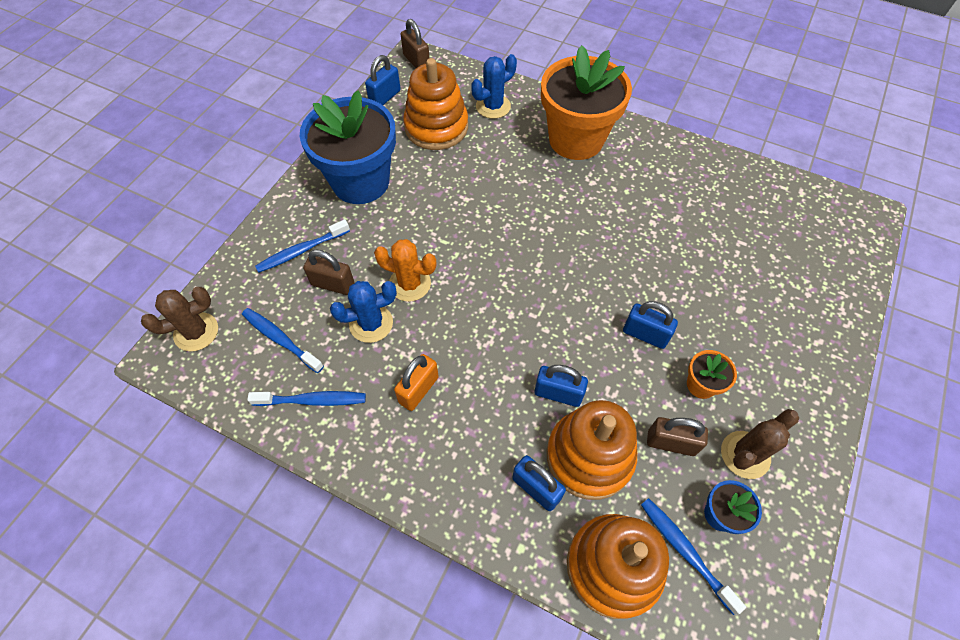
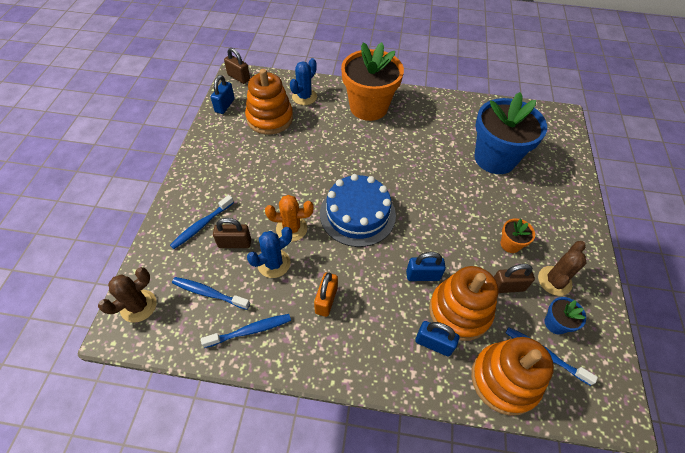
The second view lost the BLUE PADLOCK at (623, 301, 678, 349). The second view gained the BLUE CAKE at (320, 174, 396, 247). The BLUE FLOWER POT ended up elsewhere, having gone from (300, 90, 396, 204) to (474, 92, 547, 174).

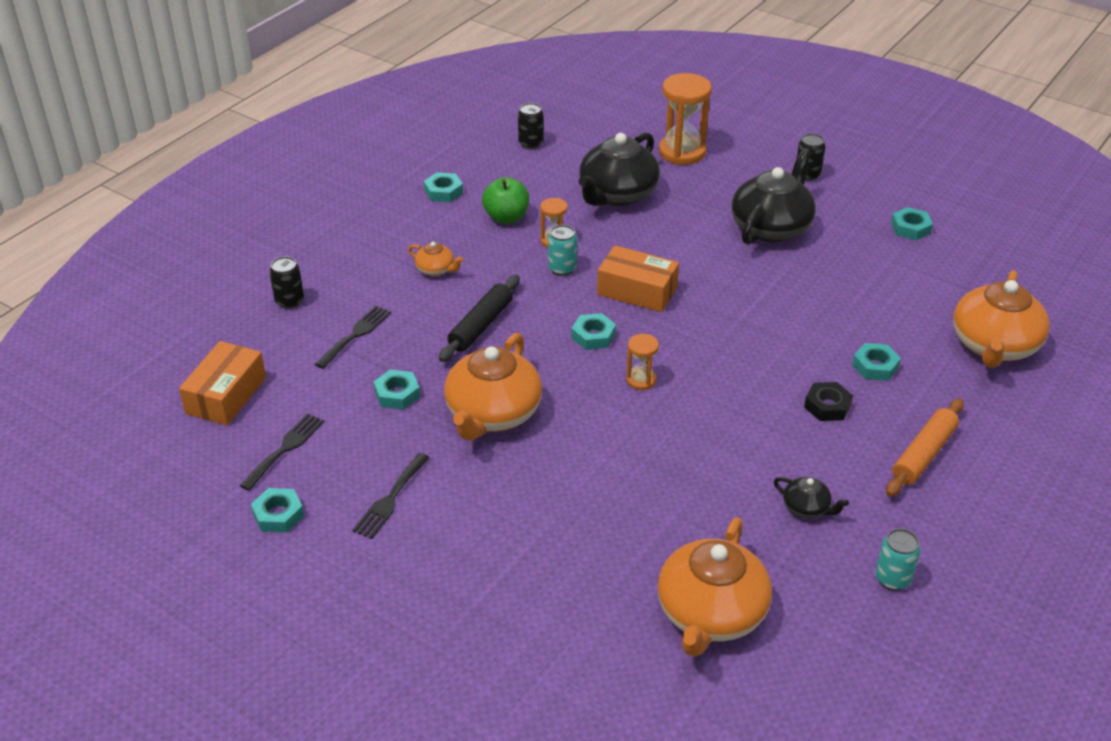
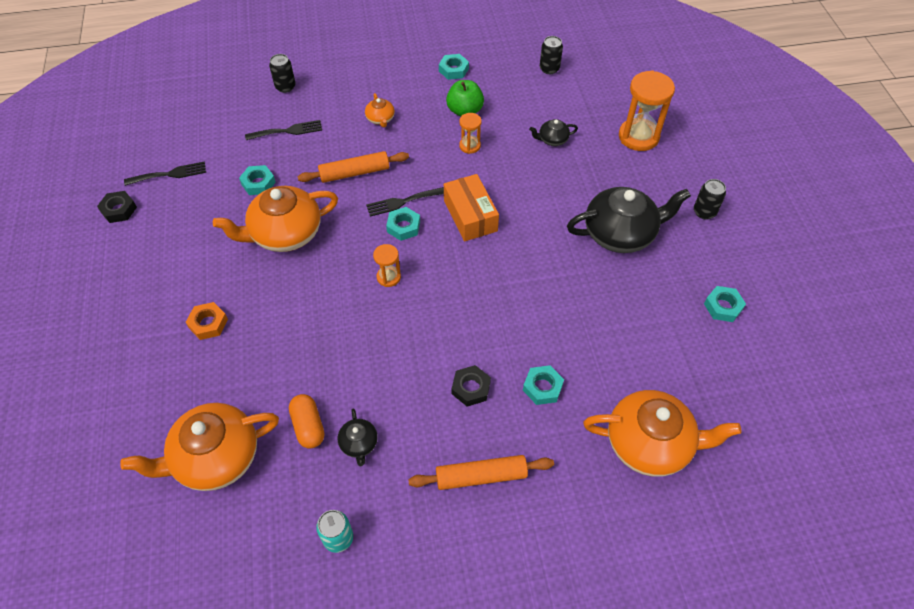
The second view lost the ORANGE BOX at (179, 341, 266, 426). The second view lost the TURQUOISE CAN at (548, 225, 577, 276). The second view gained the ORANGE NUT at (186, 302, 228, 340). The second view gained the ORANGE CAPSULE at (289, 394, 324, 449). The BLACK FORK ended up elsewhere, having gone from (352, 453, 430, 539) to (366, 187, 444, 217). What was the TURQUOISE NUT at (251, 488, 304, 533) turned into the BLACK NUT at (97, 191, 137, 223). What was the BLACK ROLLING PIN at (439, 275, 520, 362) turned into the ORANGE ROLLING PIN at (298, 151, 409, 183). The ORANGE TEAPOT at (953, 270, 1050, 368) ended up facing another way, 150 degrees counterclockwise from before. The size of the BLACK TEAPOT at (579, 132, 660, 206) changed by a factor of 0.46.

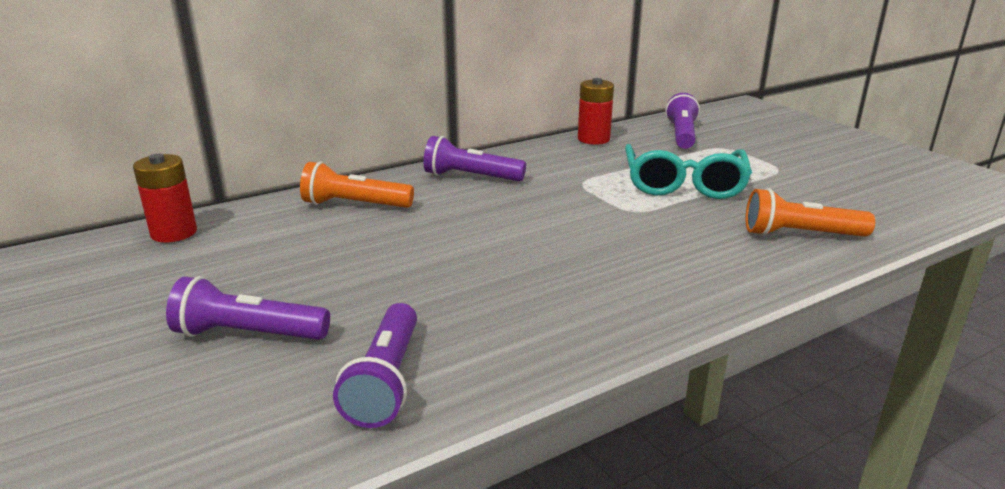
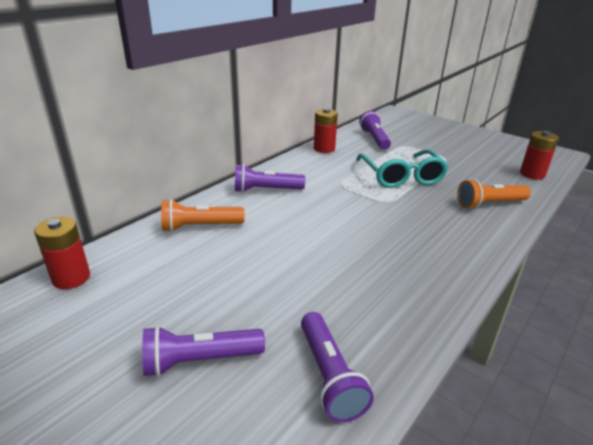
The second view gained the RED BATTERY at (520, 131, 559, 179).

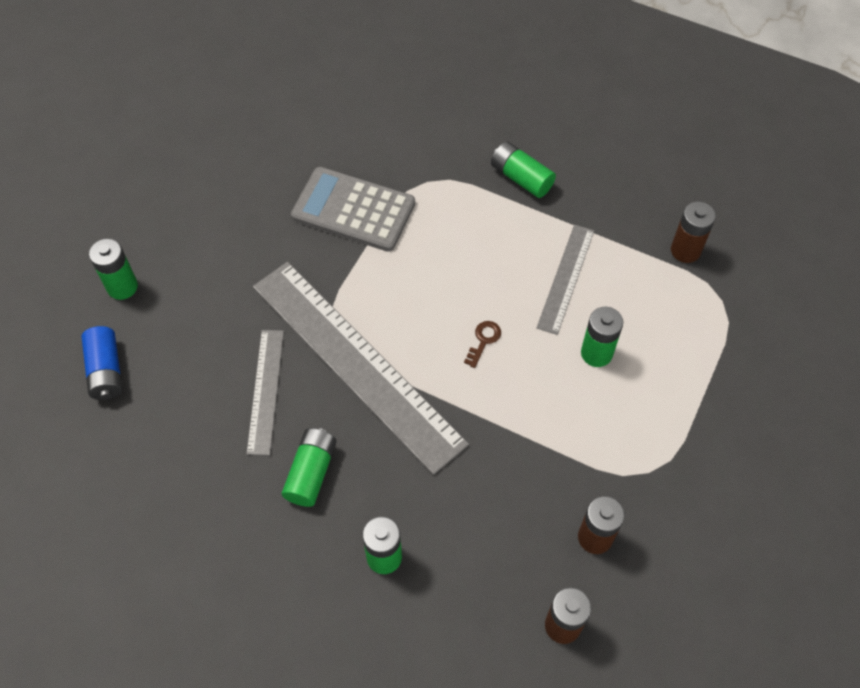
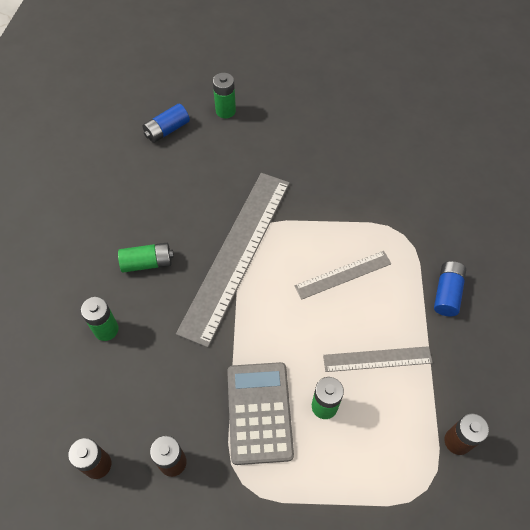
The second view lost the BROWN KEY at (464, 321, 501, 368). The GREY RULER ended up elsewhere, having gone from (246, 330, 284, 455) to (295, 251, 391, 300). The GREY CALCULATOR ended up elsewhere, having gone from (291, 167, 415, 252) to (227, 362, 294, 465). What was the GREEN BATTERY at (491, 141, 556, 198) turned into the BLUE BATTERY at (434, 261, 466, 316).

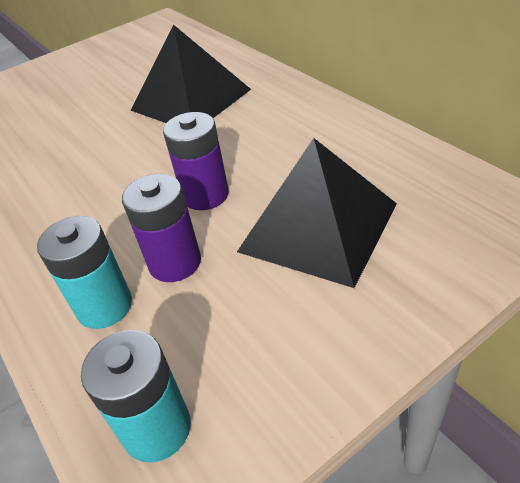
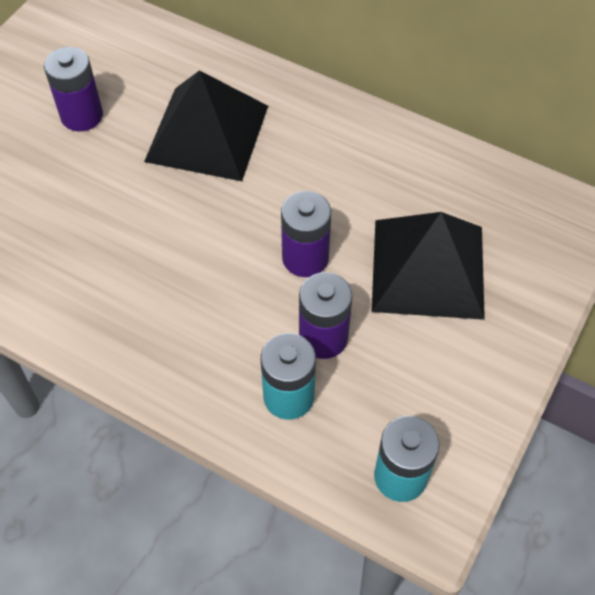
The second view gained the PURPLE BATTERY at (44, 47, 103, 131).

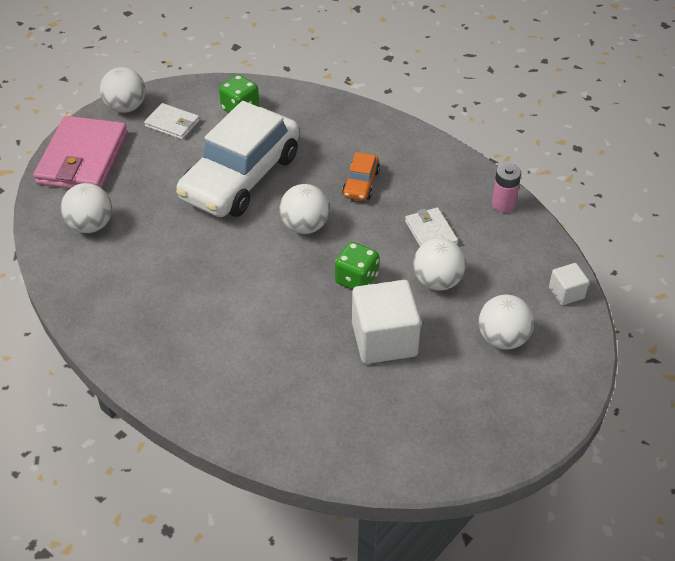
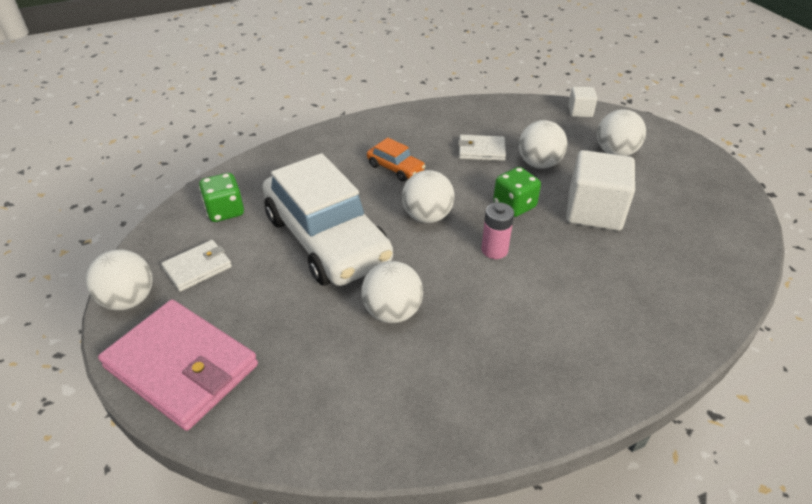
The WHITE BALL ended up elsewhere, having gone from (61, 183, 112, 233) to (361, 261, 423, 323). The PINK BATTERY ended up elsewhere, having gone from (492, 163, 521, 213) to (481, 202, 514, 259).

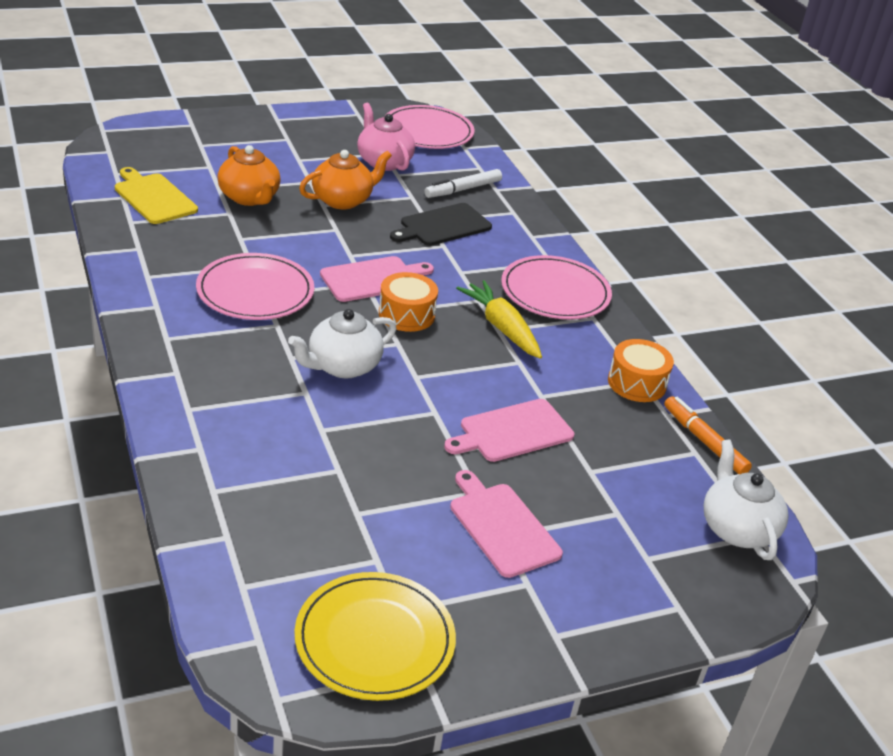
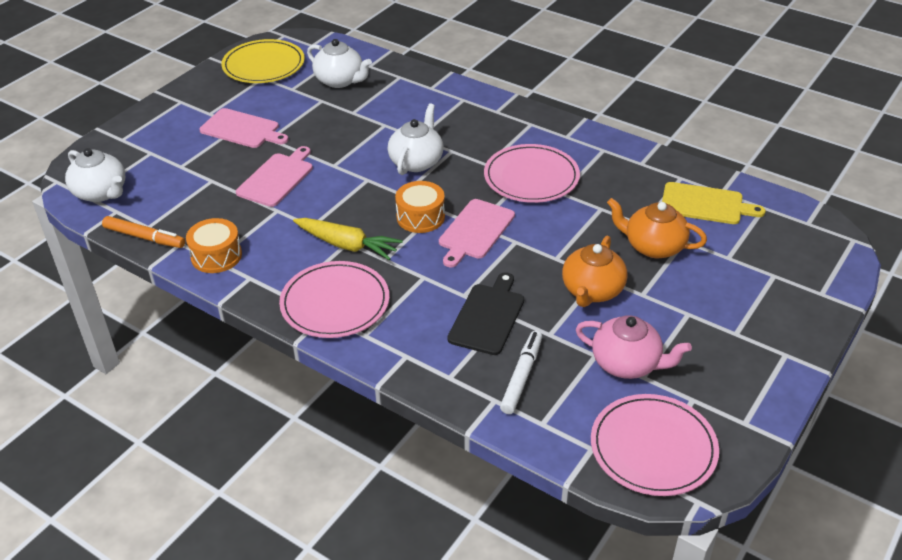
The second view gained the WHITE TEAPOT at (307, 39, 372, 88).

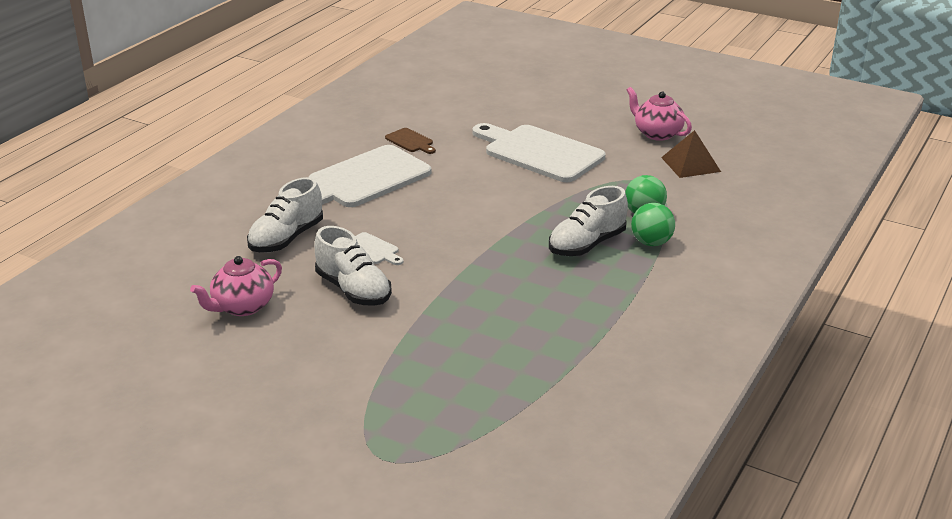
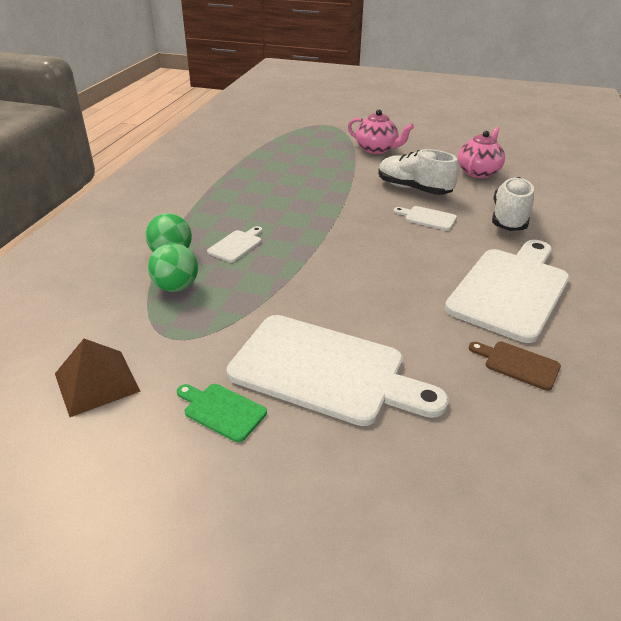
The second view gained the GREEN CUTTING BOARD at (177, 384, 267, 443). The PINK TEAPOT ended up elsewhere, having gone from (627, 87, 692, 141) to (348, 109, 414, 154). Where the WHITE SHOE stood at (549, 186, 628, 256), the WHITE CUTTING BOARD came to stand at (207, 226, 262, 262).

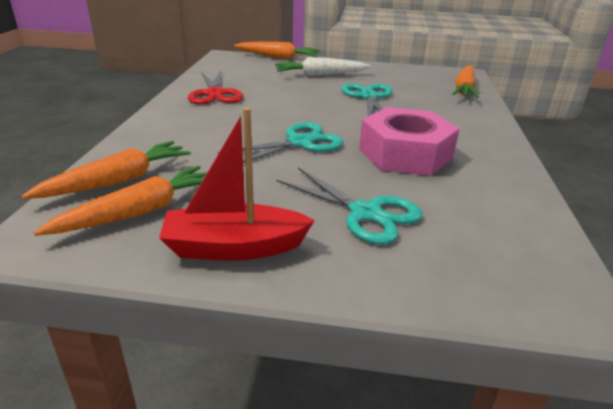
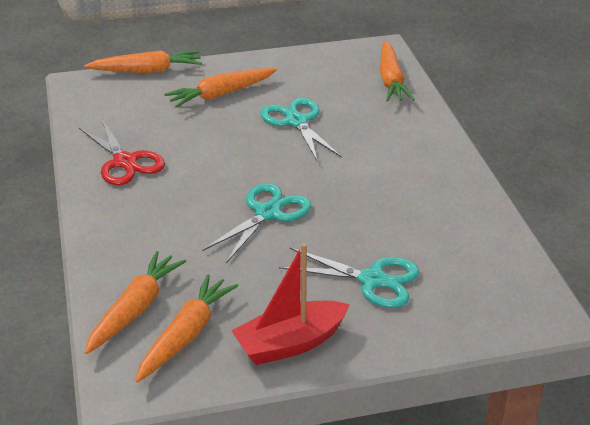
The second view lost the PINK NUT at (359, 107, 459, 176). What was the WHITE CARROT at (275, 57, 371, 76) turned into the ORANGE CARROT at (164, 68, 277, 108).

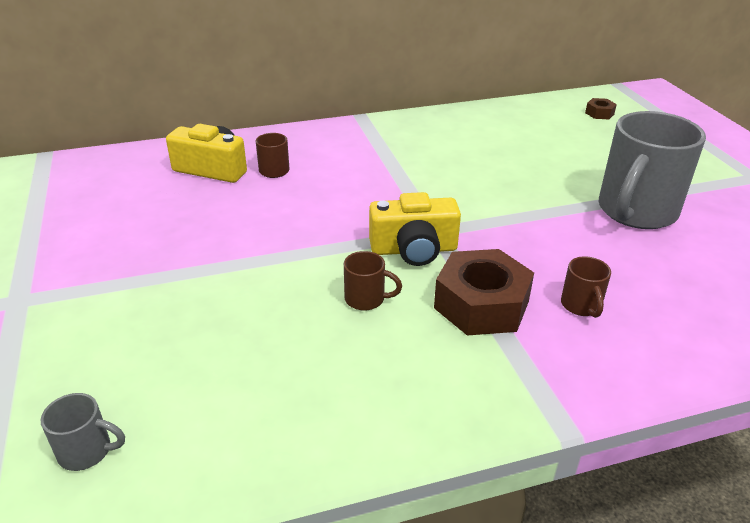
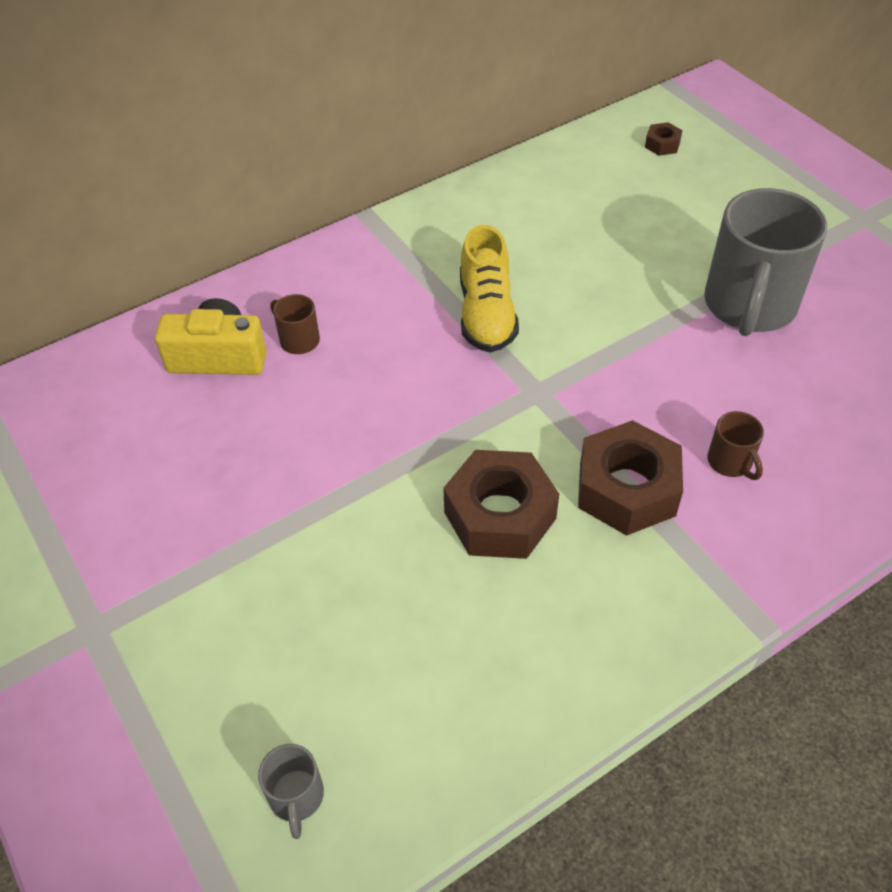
The second view lost the YELLOW CAMERA at (369, 192, 461, 266). The second view gained the YELLOW SHOE at (460, 225, 519, 353). Where the BROWN MUG stood at (344, 251, 402, 311), the BROWN NUT came to stand at (443, 450, 559, 559). The GREY MUG at (41, 393, 125, 471) ended up facing another way, 90 degrees clockwise from before.

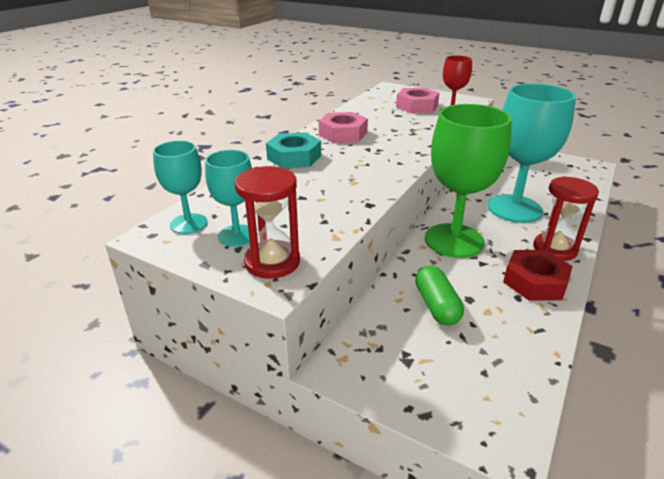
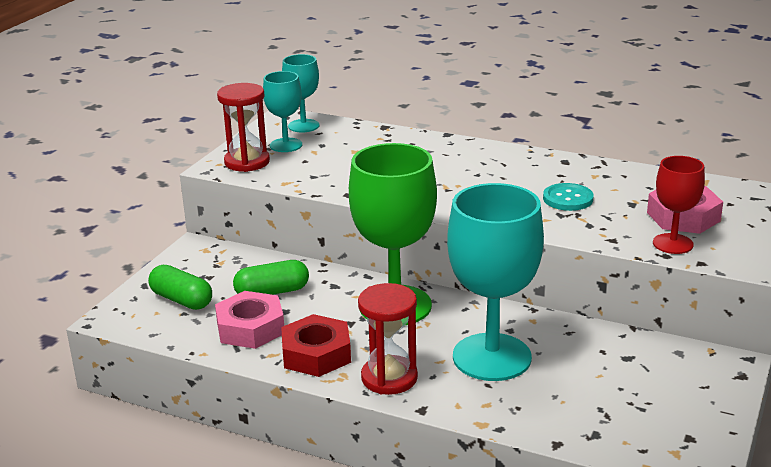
The second view lost the TURQUOISE NUT at (266, 132, 321, 168). The second view gained the GREEN CAPSULE at (148, 265, 212, 310). The second view gained the TURQUOISE BUTTON at (543, 183, 594, 211). The PINK NUT ended up elsewhere, having gone from (319, 112, 368, 143) to (215, 291, 284, 349).

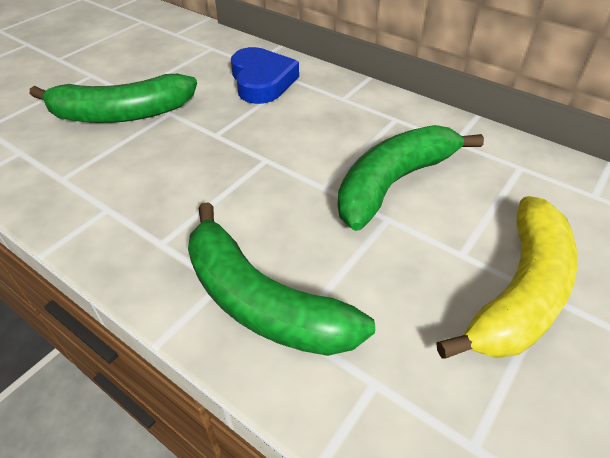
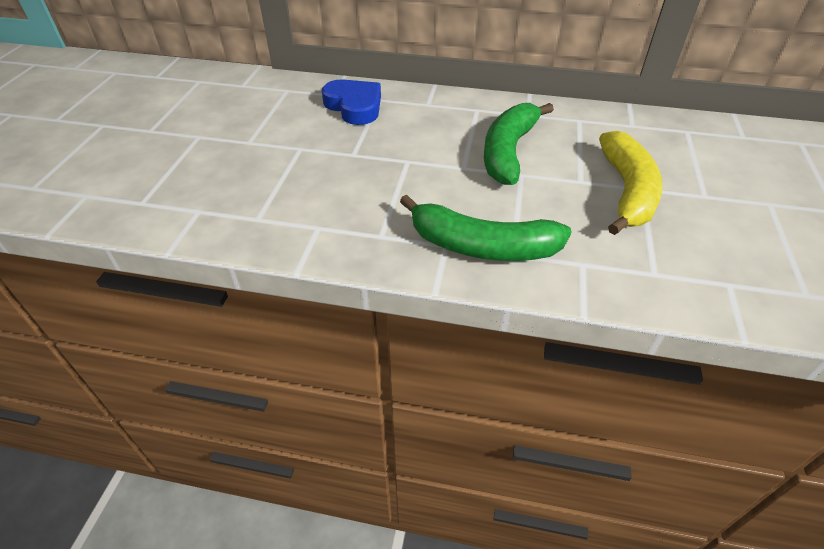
The second view lost the GREEN BANANA at (30, 74, 197, 123).

